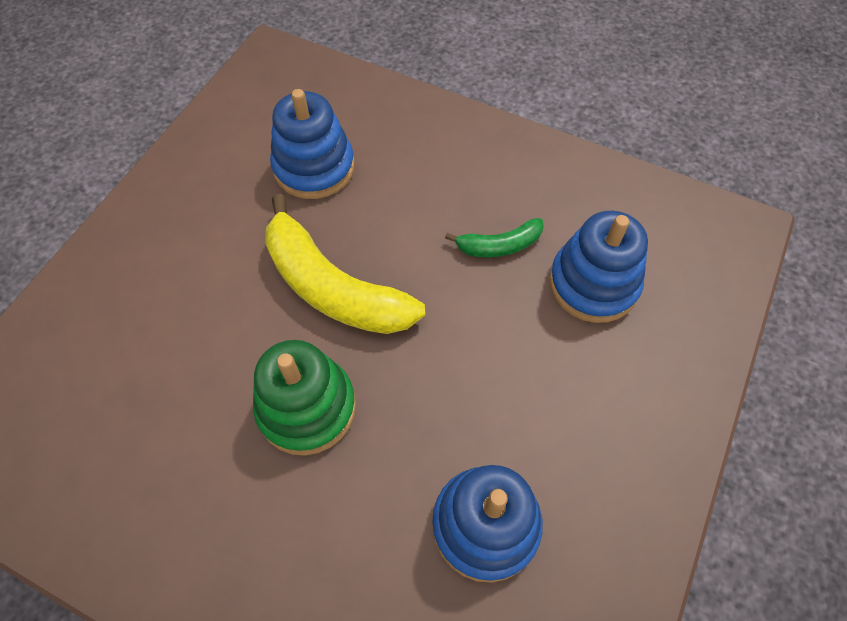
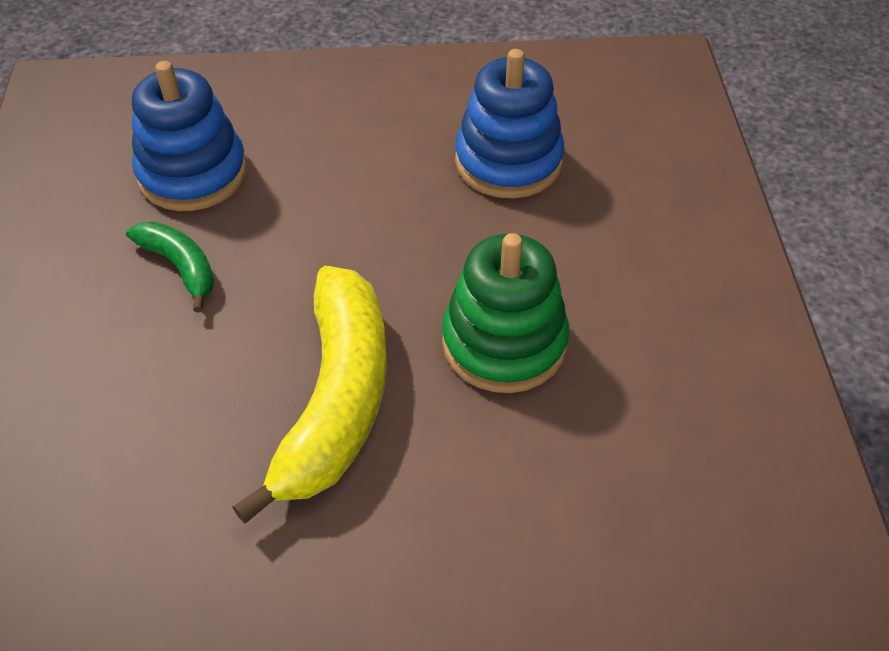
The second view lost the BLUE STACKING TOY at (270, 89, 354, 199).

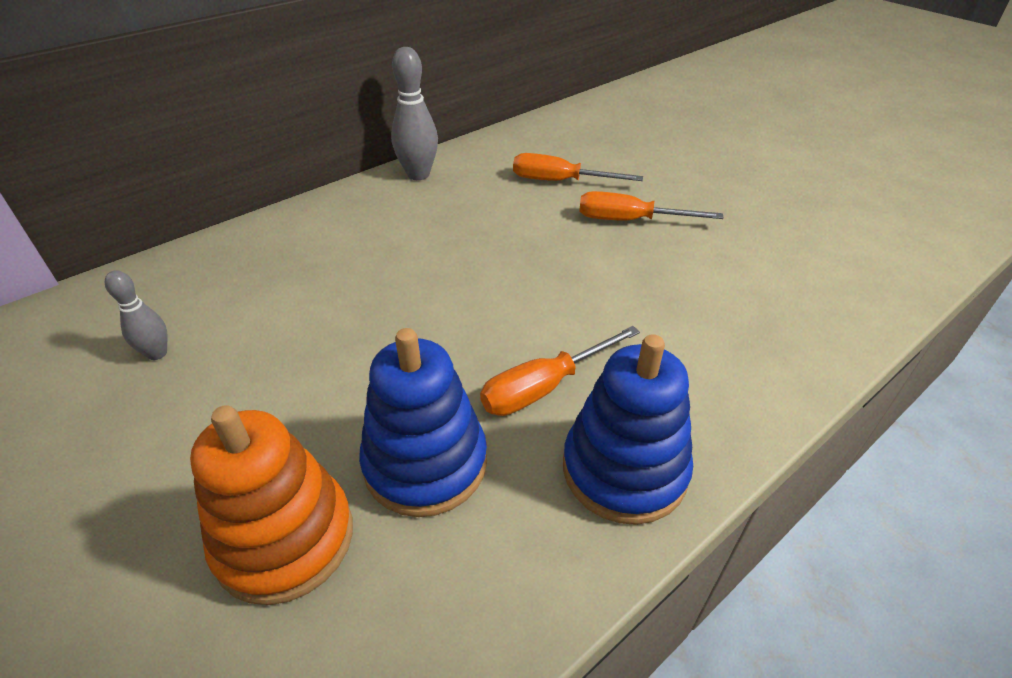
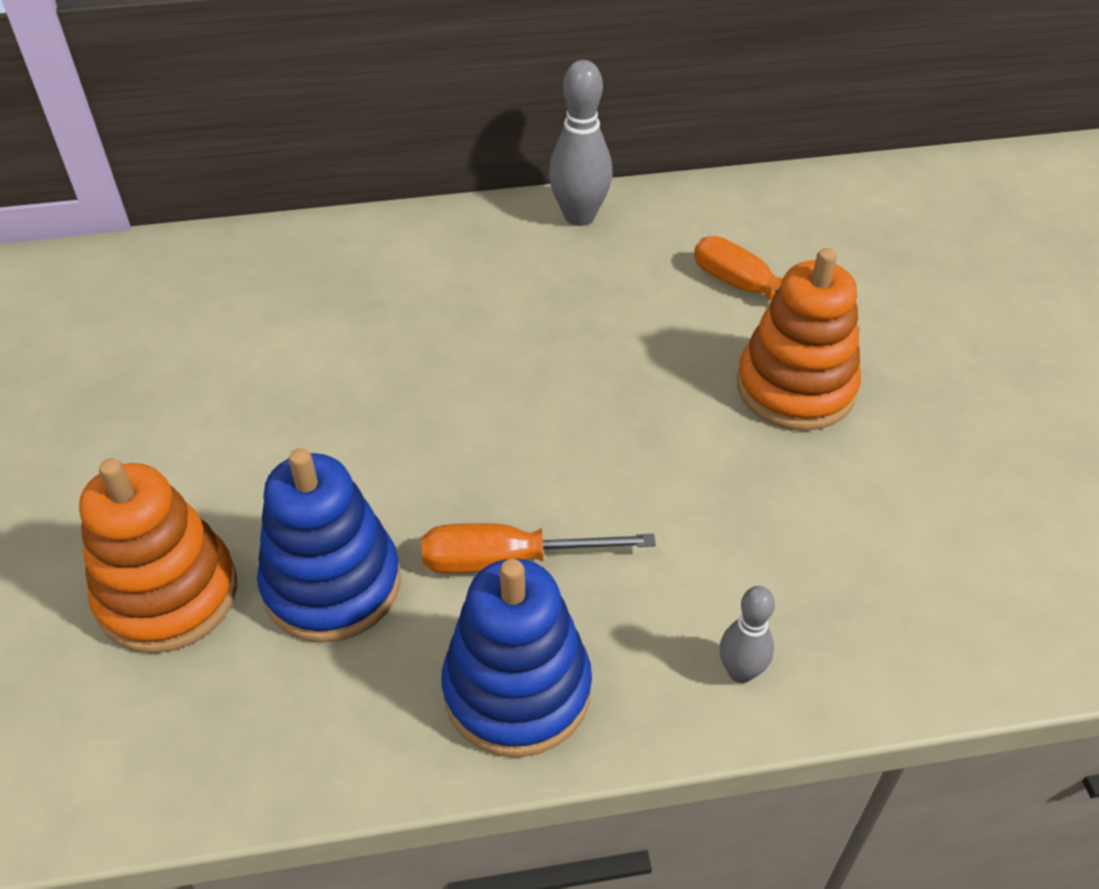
The GREY BOWLING PIN ended up elsewhere, having gone from (105, 270, 168, 360) to (720, 586, 775, 683). Where the ORANGE SCREWDRIVER stood at (579, 191, 724, 221), the ORANGE STACKING TOY came to stand at (737, 248, 861, 431).

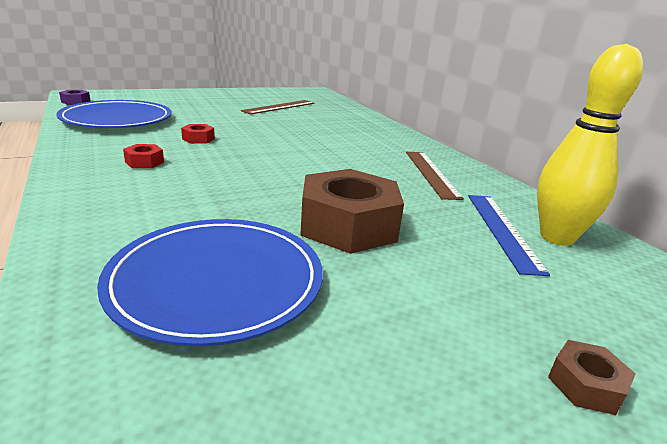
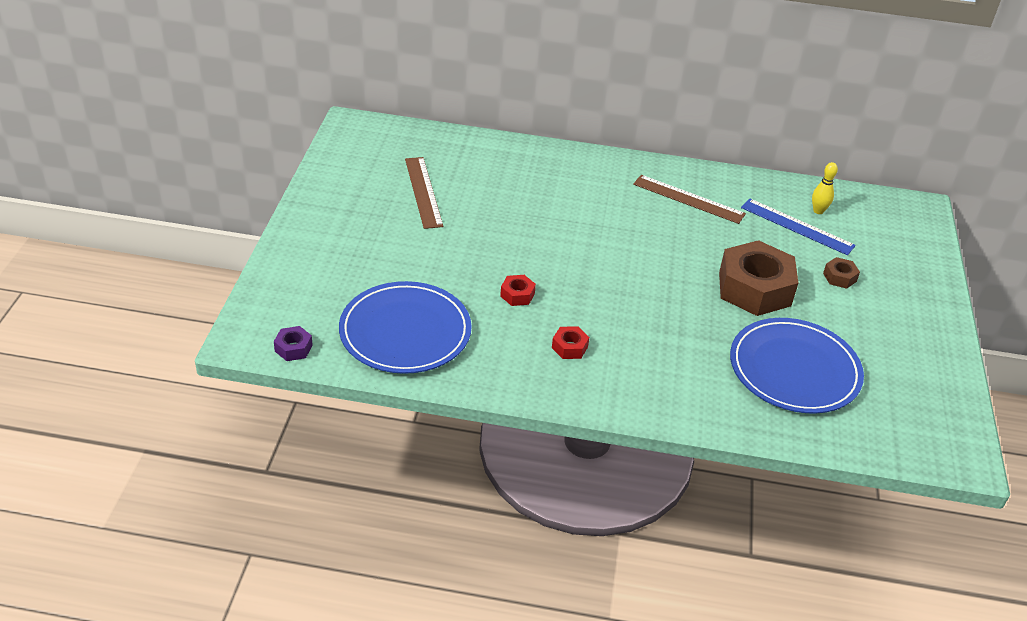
The BROWN NUT ended up elsewhere, having gone from (548, 340, 636, 415) to (823, 257, 860, 289). The size of the YELLOW BOWLING PIN at (537, 44, 644, 246) changed by a factor of 0.45.

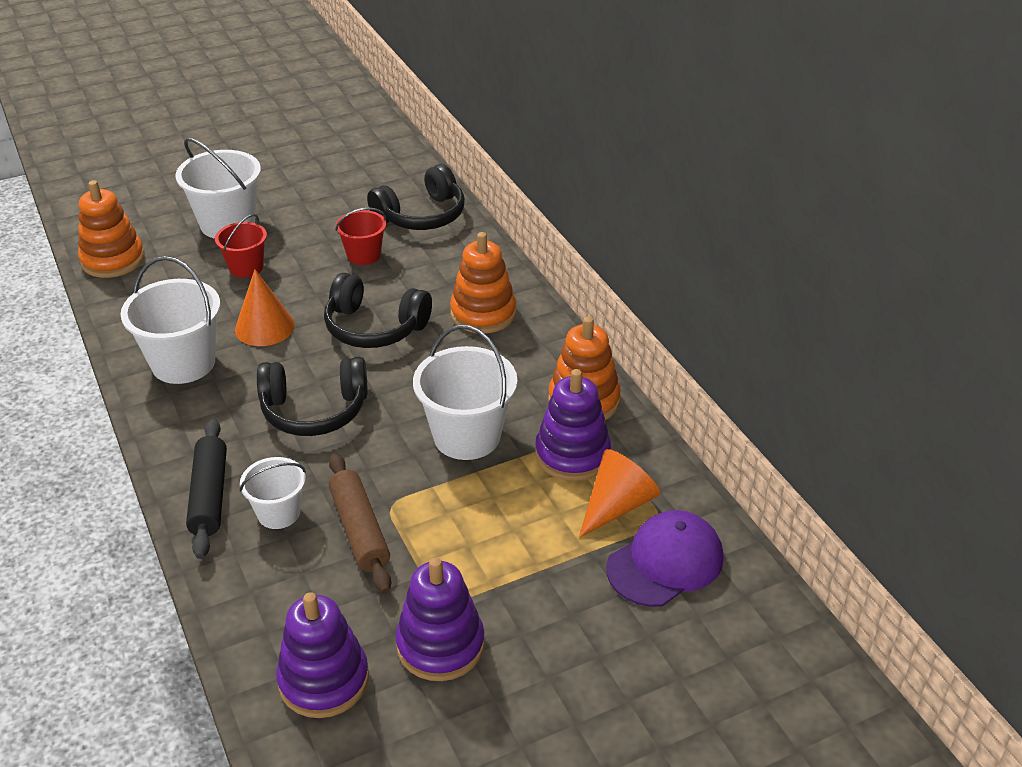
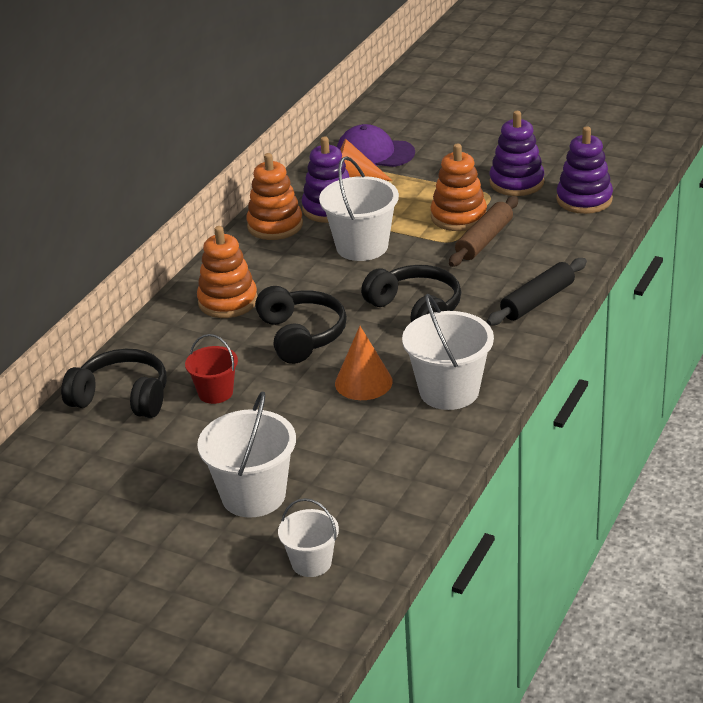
The second view lost the RED BUCKET at (215, 214, 267, 278). The ORANGE STACKING TOY ended up elsewhere, having gone from (78, 180, 145, 278) to (431, 144, 487, 231). The WHITE BUCKET ended up elsewhere, having gone from (240, 457, 306, 529) to (278, 498, 339, 577).

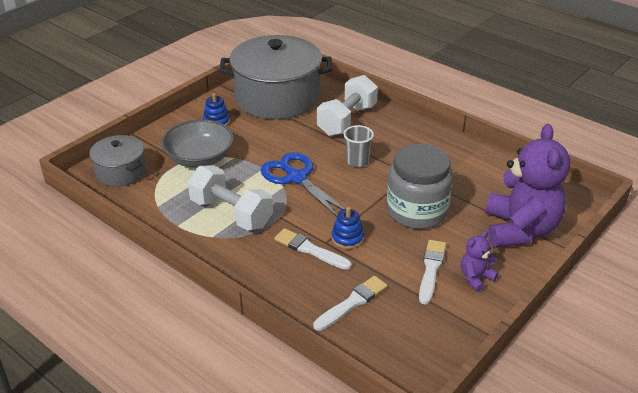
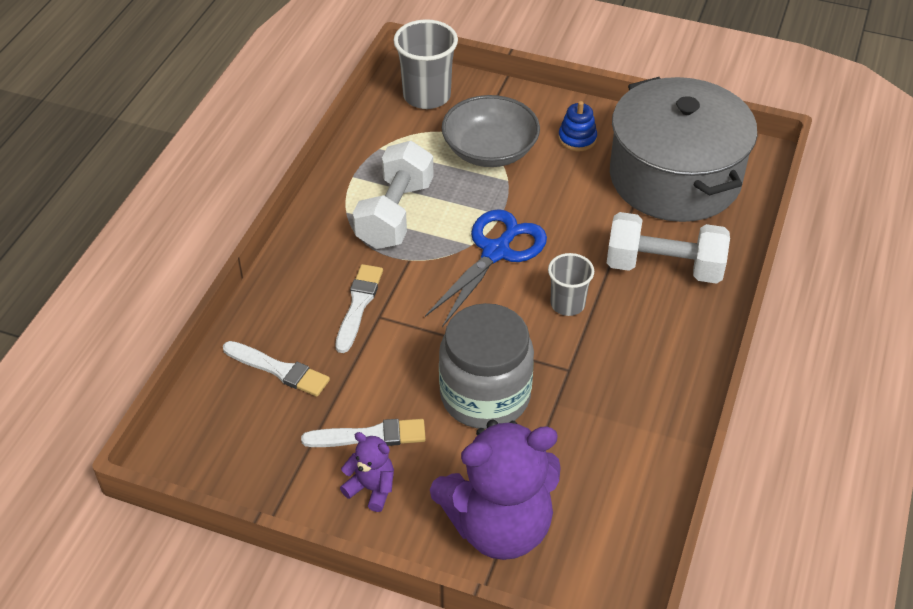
The second view lost the BLUE STACKING TOY at (332, 207, 364, 249). Where the GREY POT stood at (89, 135, 146, 187), the GREY CUP came to stand at (393, 19, 458, 109).

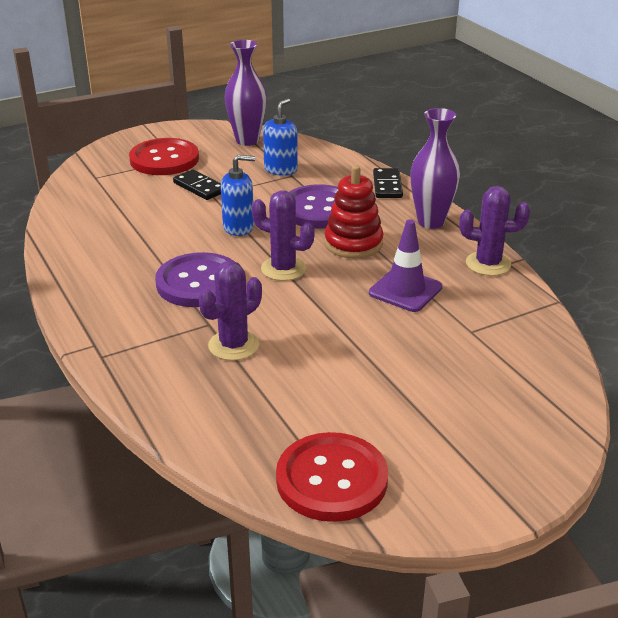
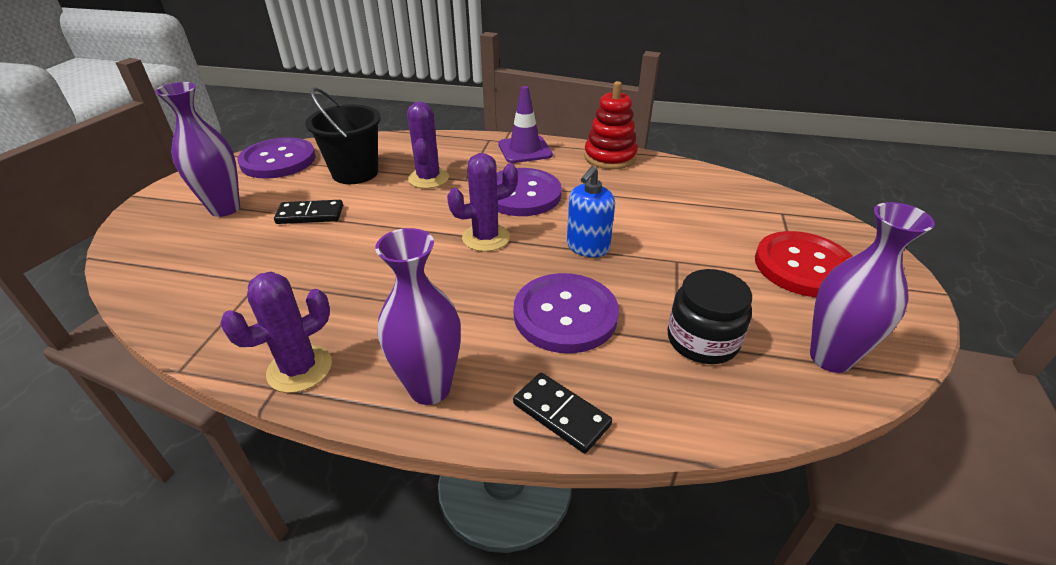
The second view gained the PURPLE VASE at (155, 82, 240, 217). The second view gained the BLACK BUCKET at (305, 88, 381, 184). The BLACK DOMINO ended up elsewhere, having gone from (173, 170, 221, 200) to (274, 200, 343, 224). The RED STACKING TOY ended up elsewhere, having gone from (324, 165, 384, 258) to (584, 81, 637, 169). The PURPLE TRAFFIC CONE ended up elsewhere, having gone from (369, 219, 442, 312) to (498, 86, 553, 163). Where the BLUE SOAP DISPENSER stood at (263, 99, 298, 176), the BLACK JAR came to stand at (667, 269, 752, 364). What was the RED BUTTON at (276, 432, 388, 522) turned into the PURPLE BUTTON at (237, 137, 316, 179).

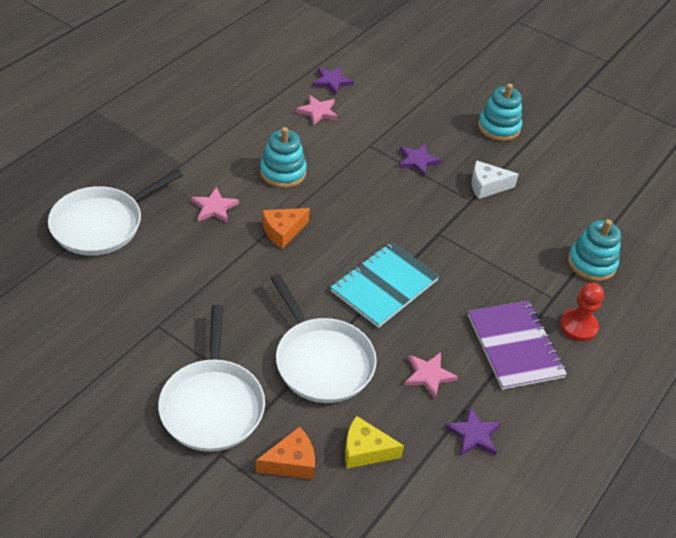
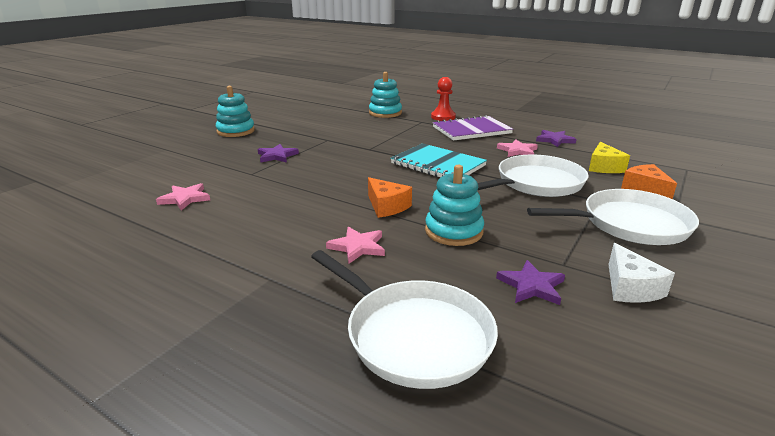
The TURQUOISE STACKING TOY ended up elsewhere, having gone from (260, 127, 307, 188) to (425, 165, 484, 246). The PURPLE STAR ended up elsewhere, having gone from (313, 67, 354, 95) to (496, 260, 565, 305). The WHITE CHEESE ended up elsewhere, having gone from (472, 160, 519, 199) to (608, 243, 675, 303).

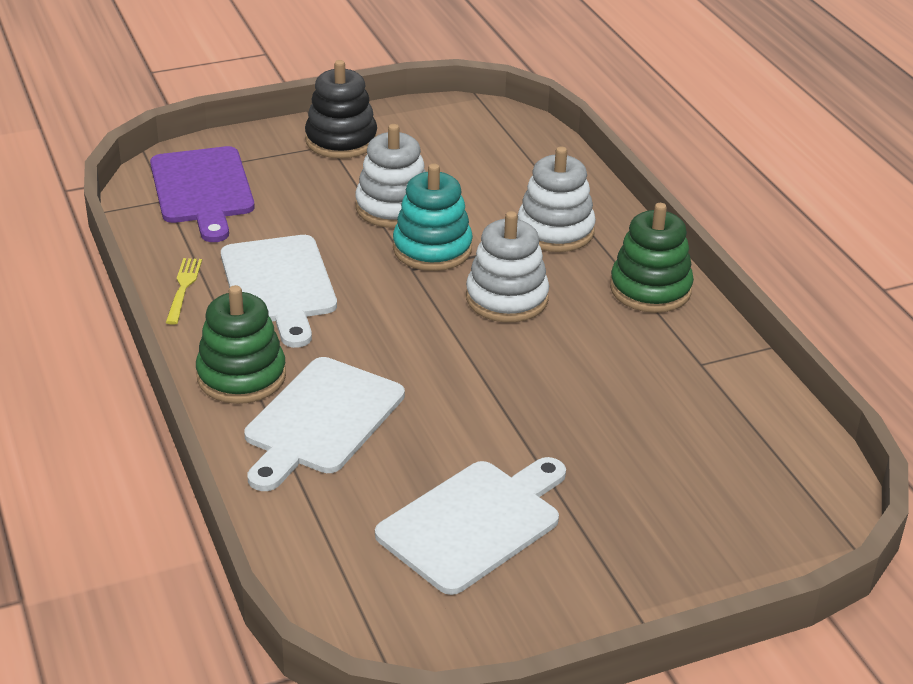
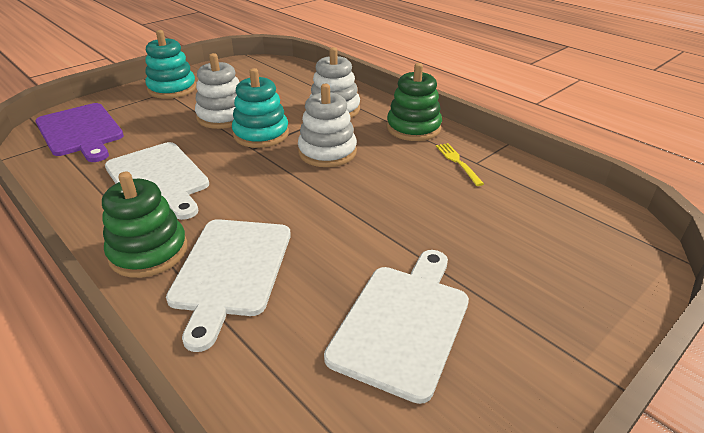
The YELLOW FORK ended up elsewhere, having gone from (166, 258, 202, 325) to (436, 143, 484, 186). What was the BLACK STACKING TOY at (305, 60, 377, 159) turned into the TURQUOISE STACKING TOY at (145, 30, 196, 99).

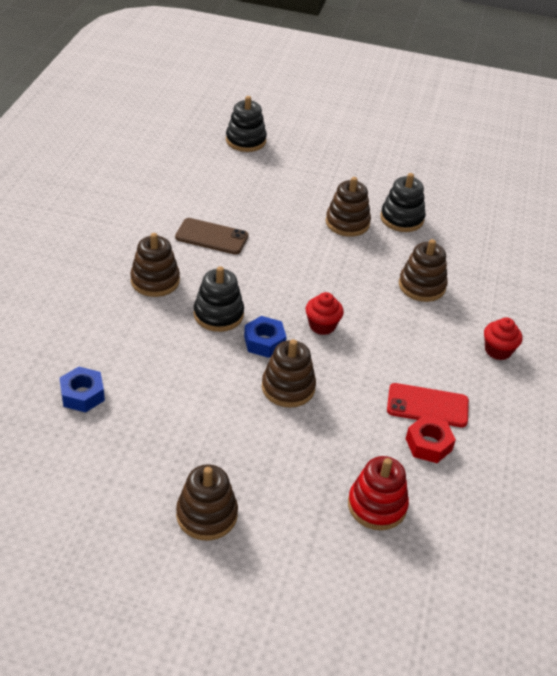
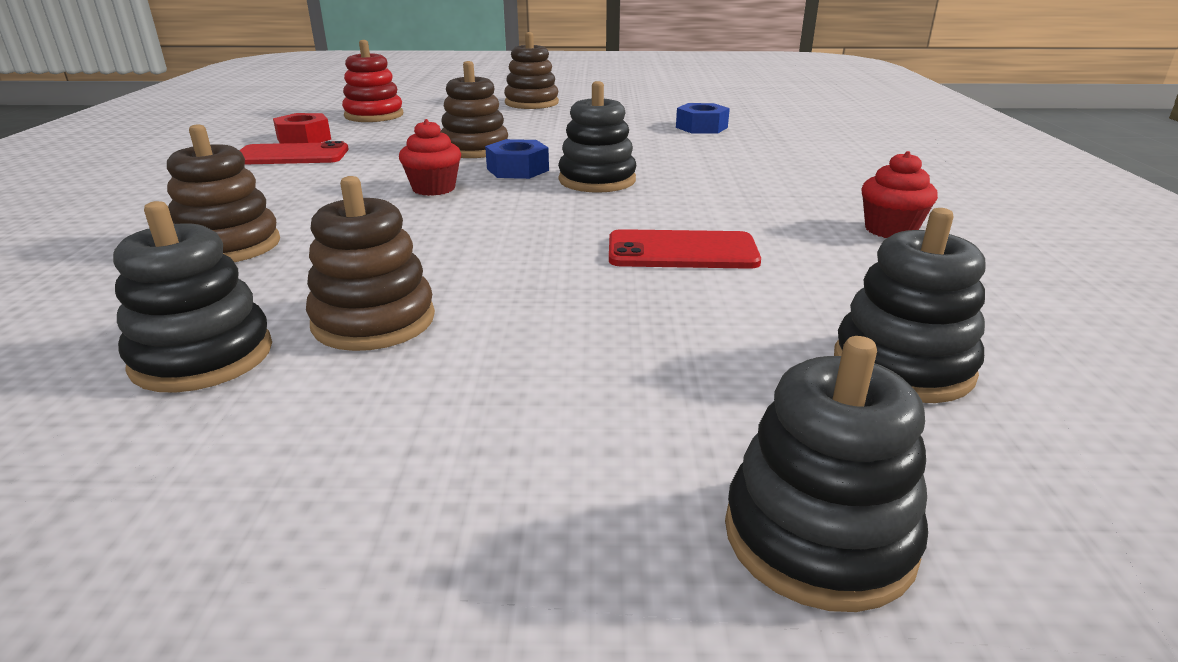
The second view lost the BROWN STACKING TOY at (130, 233, 180, 297). The second view gained the BLACK STACKING TOY at (834, 208, 986, 403). The RED CUPCAKE ended up elsewhere, having gone from (484, 318, 522, 360) to (861, 151, 938, 238). What was the BROWN PHONE at (175, 218, 249, 255) turned into the RED PHONE at (609, 229, 761, 269).

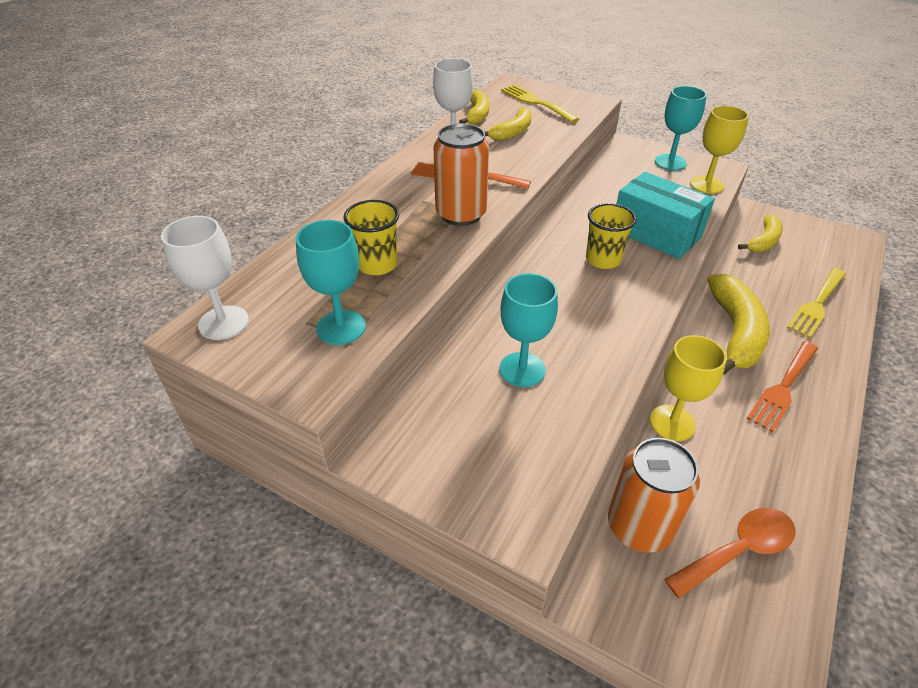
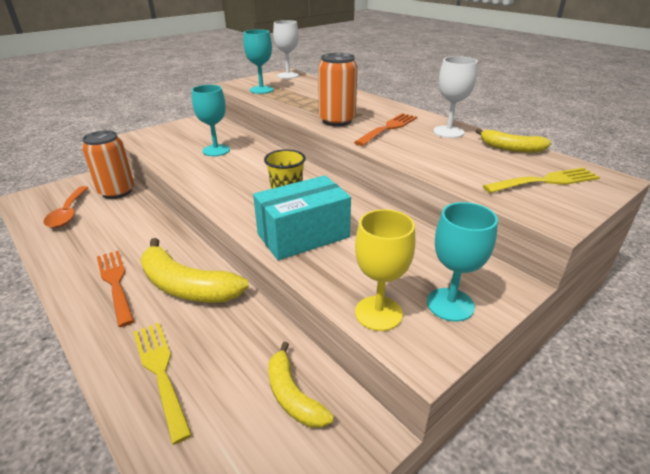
The second view lost the YELLOW CUP at (344, 200, 399, 275). The second view lost the YELLOW BANANA at (484, 107, 532, 141). The second view lost the YELLOW GOBLET at (650, 335, 727, 441).

